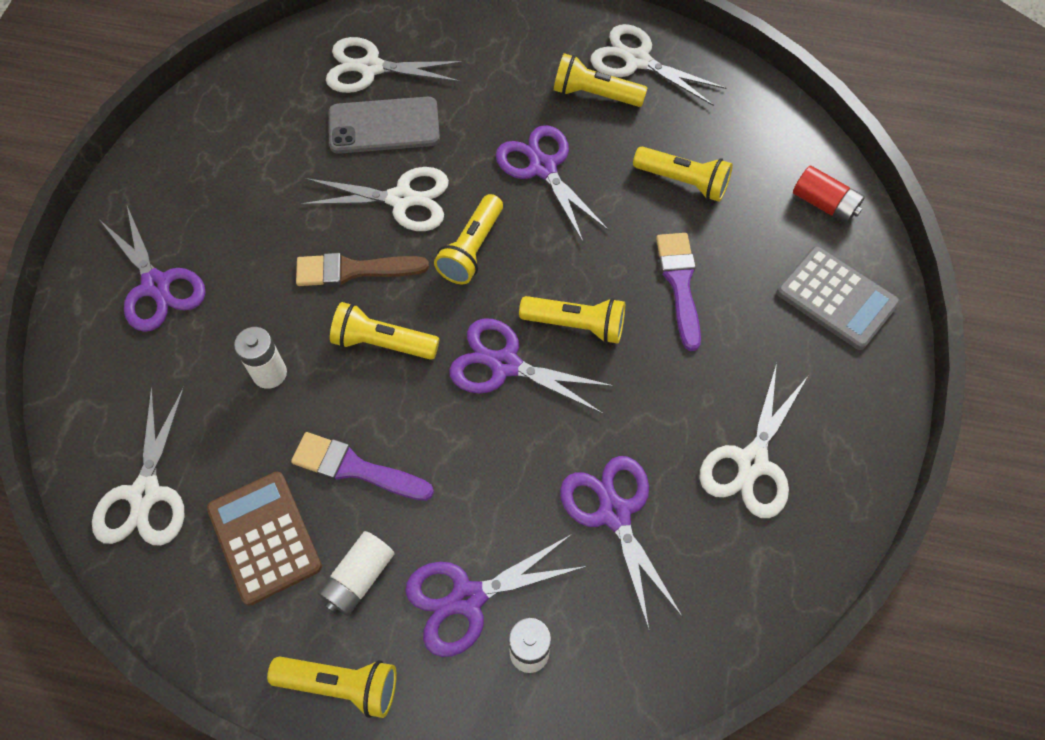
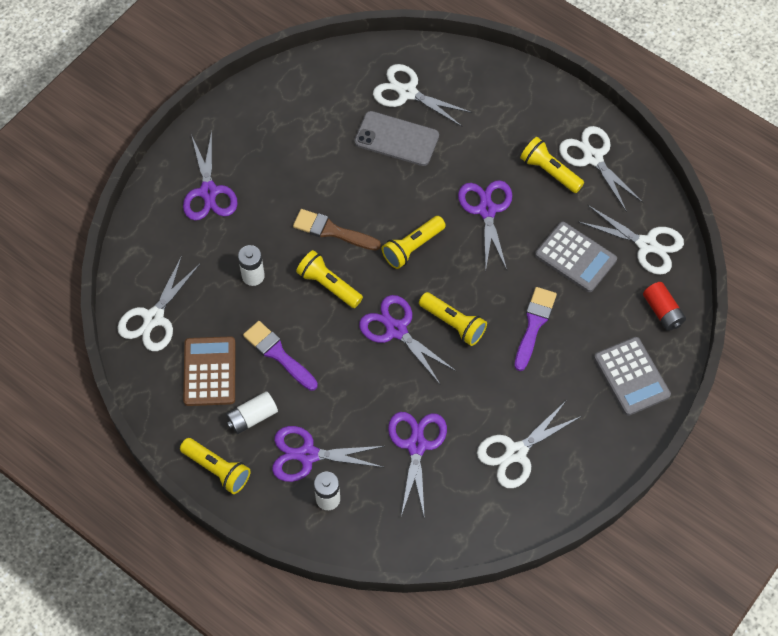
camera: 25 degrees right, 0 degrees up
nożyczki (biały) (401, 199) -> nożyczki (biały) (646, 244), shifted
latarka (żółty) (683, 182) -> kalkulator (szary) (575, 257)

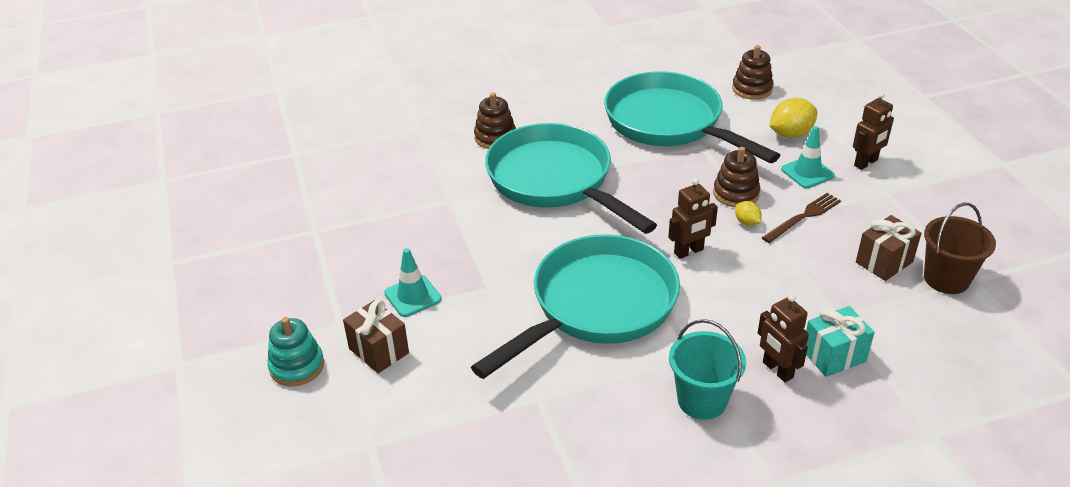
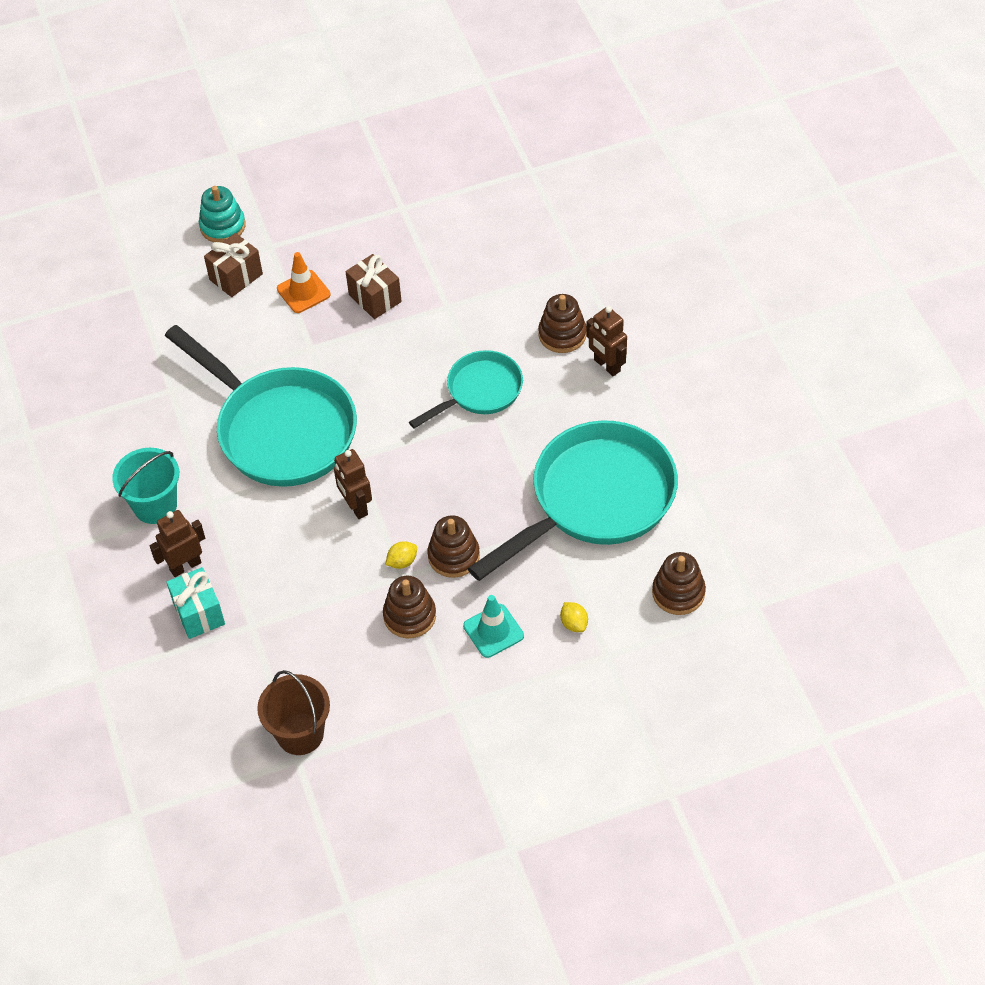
camera: 90 degrees right, 15 degrees up
pachołek (turkusowy) (413, 296) -> pachołek (pomarańczowy) (303, 292)
patelnia (turkusowy) (555, 181) -> patelnia (turkusowy) (480, 391), x0.55
widelec (brązowy) (803, 217) -> zabawka nakładanka (brązowy) (409, 616)
cytryna (żółty) (790, 134) -> cytryna (żółty) (574, 623), x0.54
robot (brązowy) (866, 163) -> robot (brązowy) (607, 365), shifted
prezent (brązowy) (884, 262) -> prezent (brązowy) (375, 298), shifted

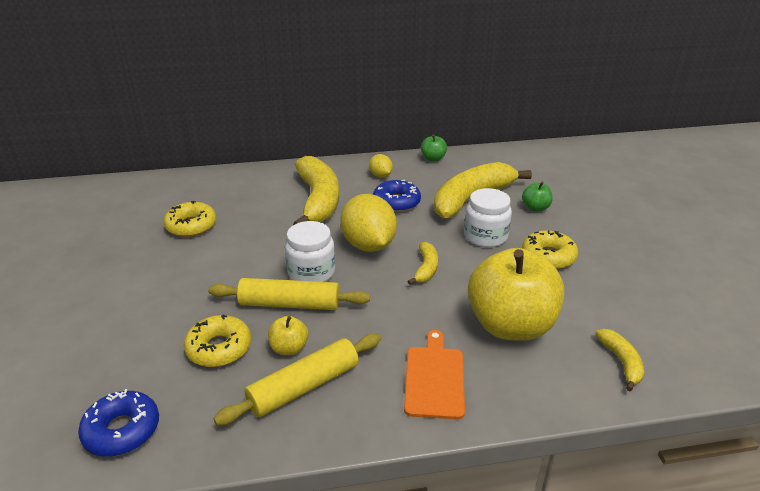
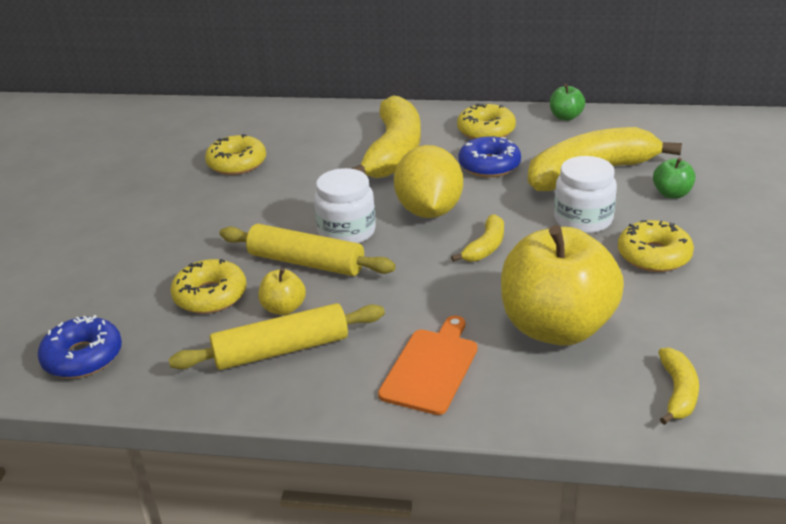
camera: 20 degrees right, 0 degrees up
cytryna (żółty) (380, 175) -> donut (żółty) (486, 131)

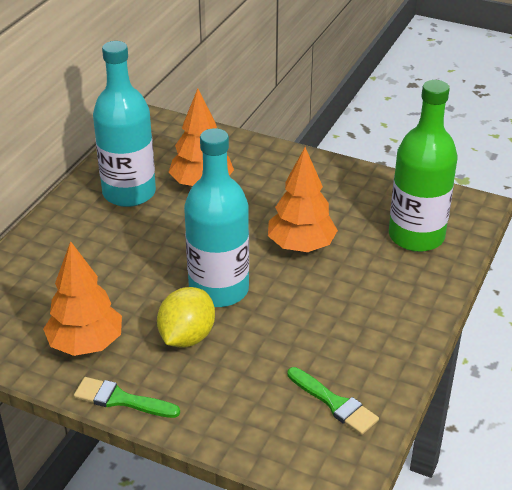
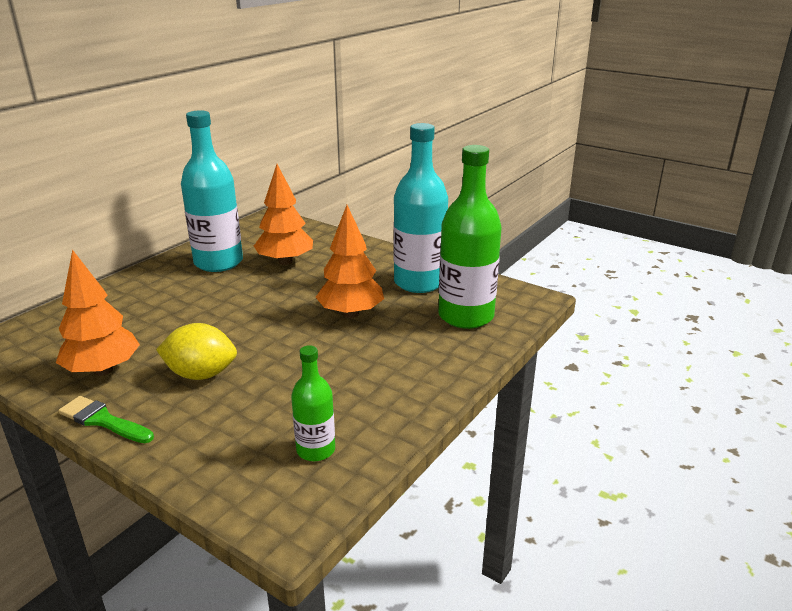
camera: 10 degrees right, 10 degrees down
cytryna (żółty) (187, 337) -> cytryna (żółty) (201, 374), 60 degrees clockwise
butelka (turkusowy) (219, 290) -> butelka (turkusowy) (419, 282), shifted
pędzel (zielony) (334, 403) -> butelka (zielony) (316, 450)

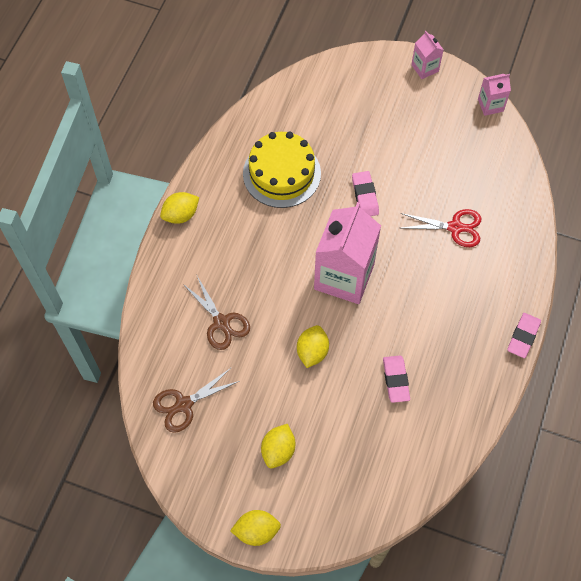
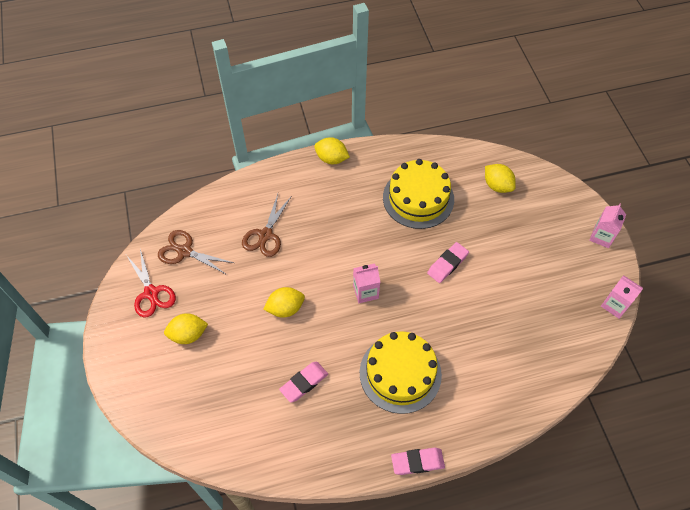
camera: 55 degrees right, 5 degrees down
cytryna (żółty) (256, 531) -> cytryna (żółty) (497, 186), shifted
karton mleka (różowy) (344, 276) -> karton mleka (różowy) (365, 292), x0.47
nożyczki (czerwony) (455, 227) -> nożyczki (czerwony) (151, 293), shifted
none -> tort (żółty) (400, 373)

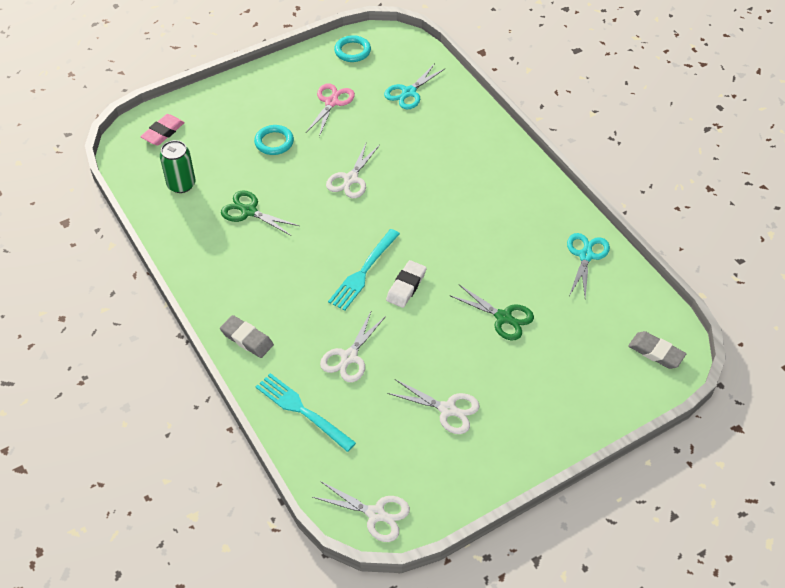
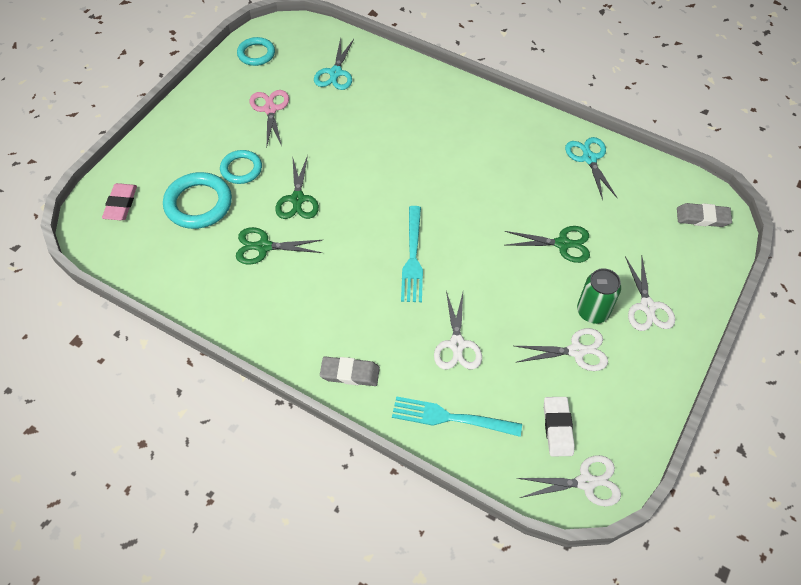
camera: 30 degrees left, 5 degrees up
puszka (zielony) (181, 184) -> puszka (zielony) (592, 311), shifted
nożyczki (biały) (351, 179) -> nożyczki (biały) (647, 306), shifted
gumka do mazania (biały) (406, 286) -> gumka do mazania (biały) (557, 428), shifted
none -> pierścień (turkusowy) (198, 204)
none -> nożyczki (zielony) (298, 199)

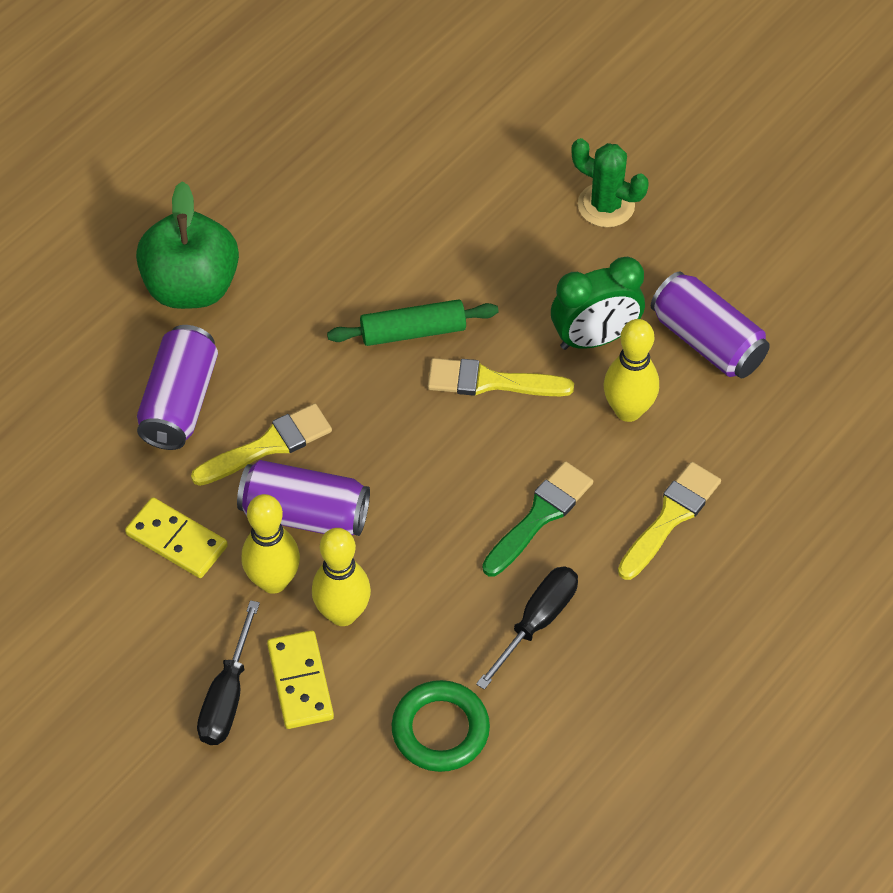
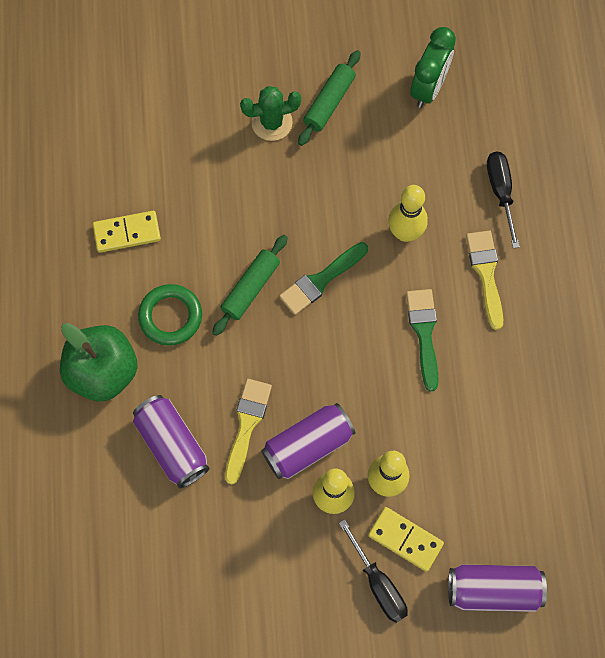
camera: 45 degrees left, 15 degrees up
kostka domina (żółty) (177, 540) -> kostka domina (żółty) (127, 232), shifted
pierścień (zielony) (440, 730) -> pierścień (zielony) (170, 316), shifted
pędzel (żółty) (490, 382) -> pędzel (zielony) (321, 280)
śrubokręt (czarny) (538, 621) -> śrubokręt (czarny) (500, 192), shifted
budzik (zielony) (595, 338) -> budzik (zielony) (428, 88), shifted
puszka (fioletowy) (707, 341) -> puszka (fioletowy) (493, 590), shifted
none -> wałek do ciasta (zielony) (329, 102)

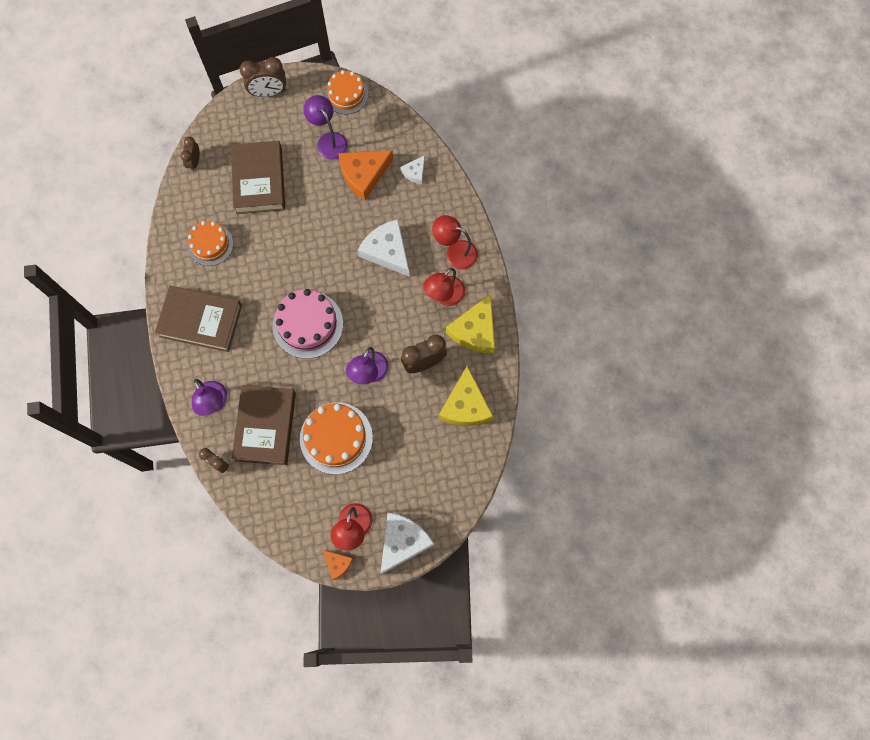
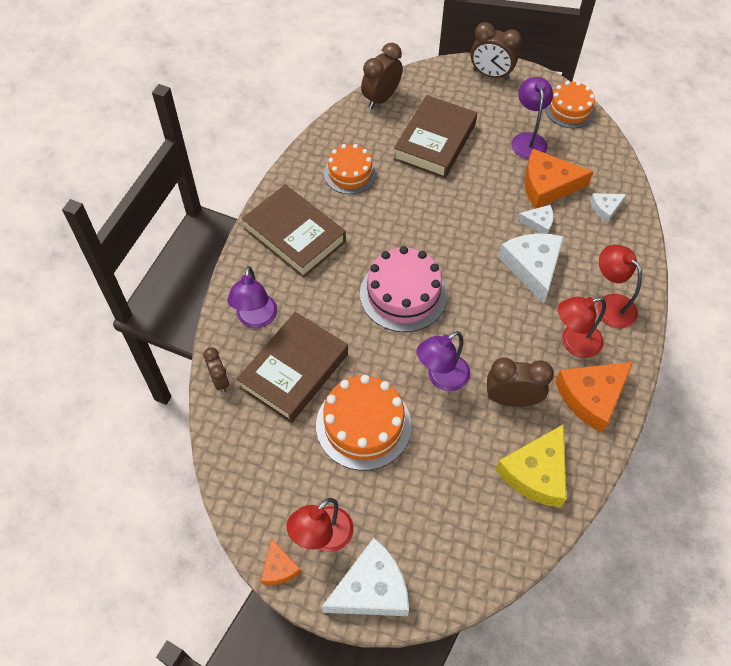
camera: 30 degrees right, 15 degrees down
budzik (brązowy) (194, 162) -> budzik (brązowy) (381, 98), x1.62
ser (żółty) (475, 330) -> ser (pomarańczowy) (591, 397)
none -> ser (biały) (538, 223)

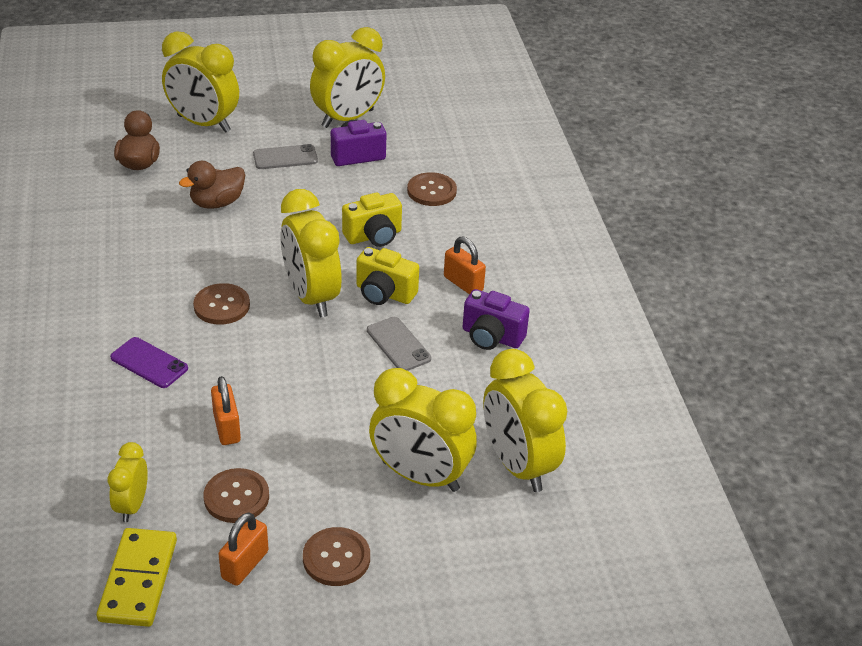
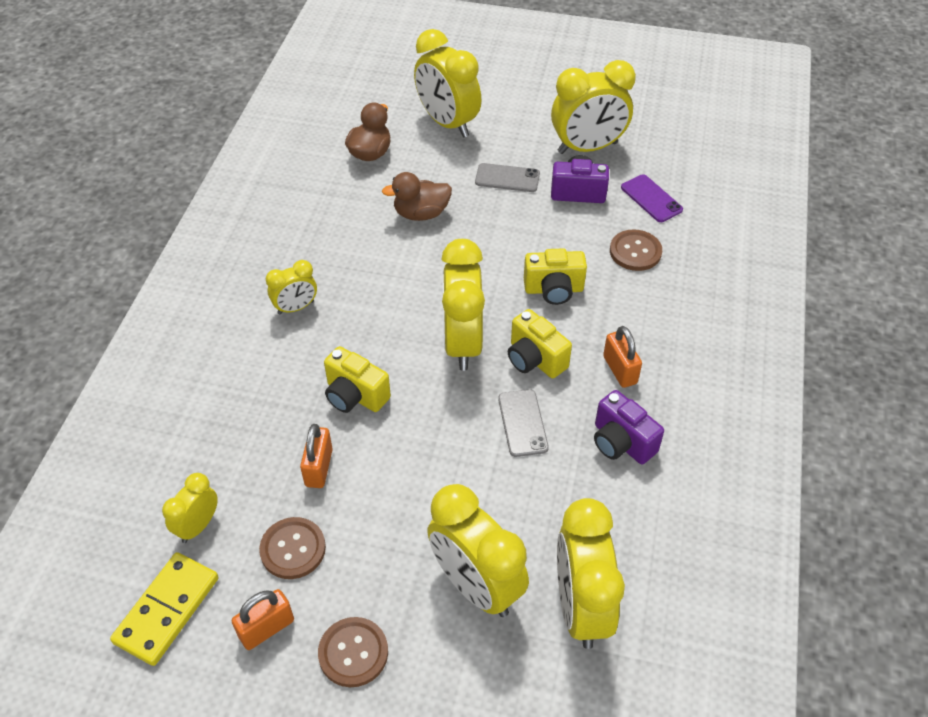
camera: 25 degrees right, 10 degrees up
telefon (fioletowy) (149, 363) -> telefon (fioletowy) (651, 198), shifted
guzik (brązowy) (221, 306) -> none
none -> budzik (żółty) (296, 307)
none -> aparat fotograficzny (żółty) (355, 395)

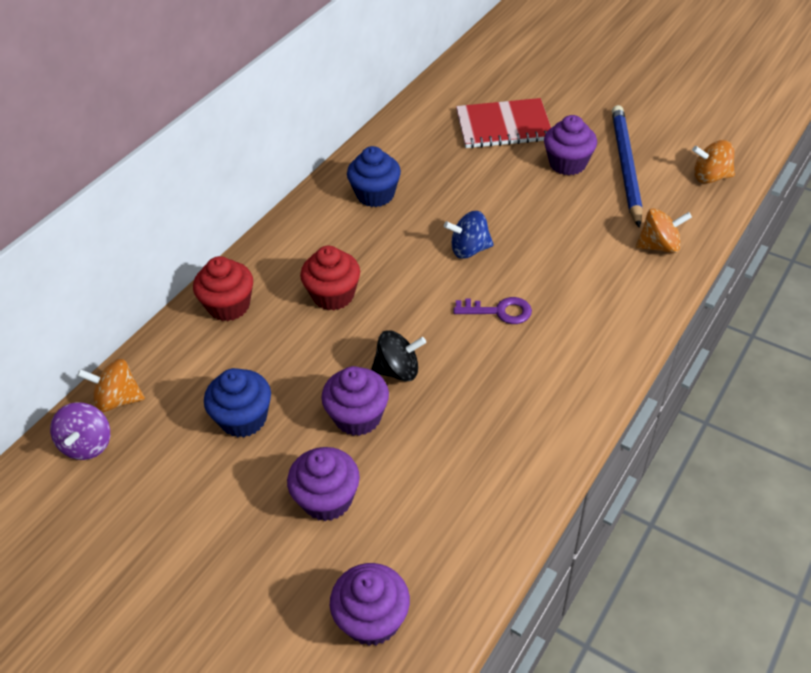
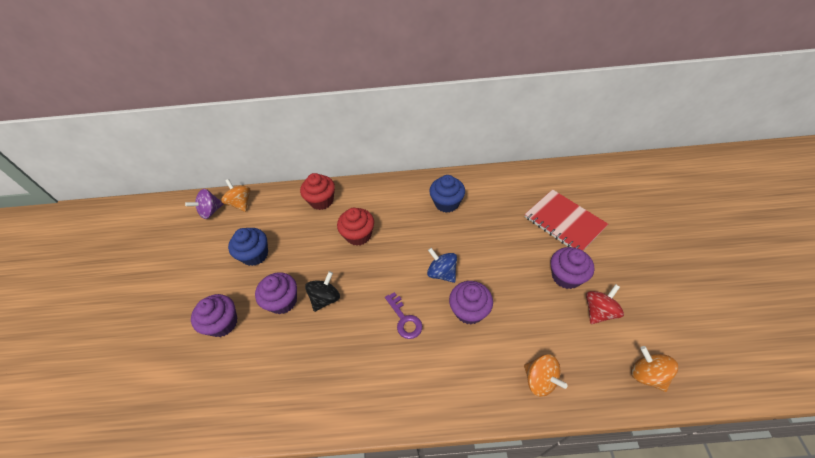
camera: 55 degrees right, 5 degrees up
muffinka (fioletowy) (372, 619) -> muffinka (fioletowy) (469, 310), shifted
bączek (czarny) (398, 370) -> bączek (czarny) (325, 298), 105 degrees counterclockwise
ołówek (niebieski) (625, 166) -> bączek (czerwony) (599, 311)

